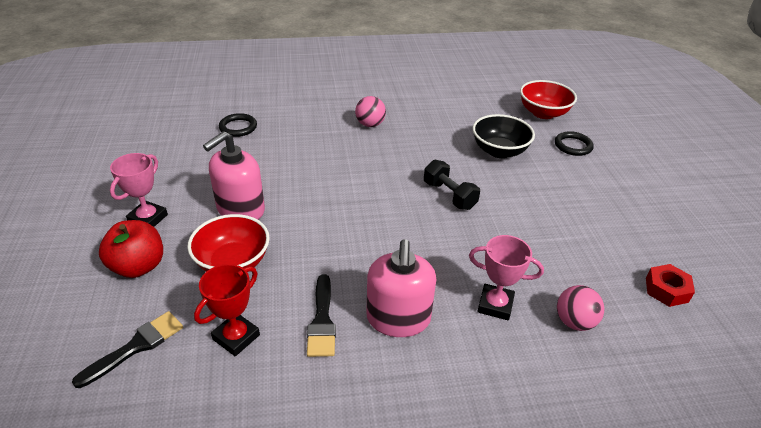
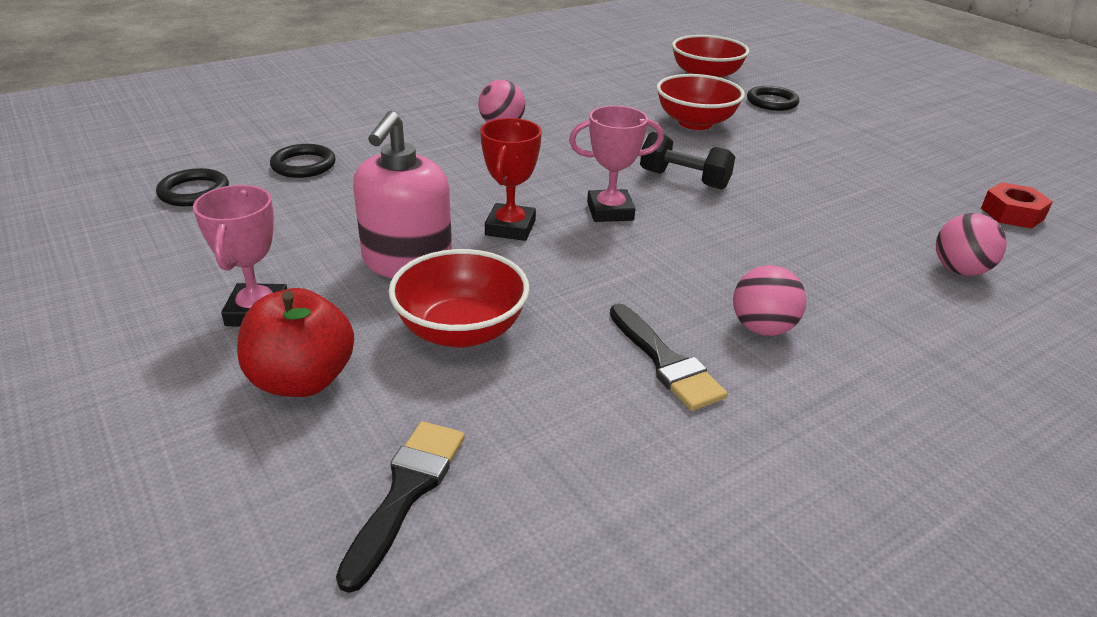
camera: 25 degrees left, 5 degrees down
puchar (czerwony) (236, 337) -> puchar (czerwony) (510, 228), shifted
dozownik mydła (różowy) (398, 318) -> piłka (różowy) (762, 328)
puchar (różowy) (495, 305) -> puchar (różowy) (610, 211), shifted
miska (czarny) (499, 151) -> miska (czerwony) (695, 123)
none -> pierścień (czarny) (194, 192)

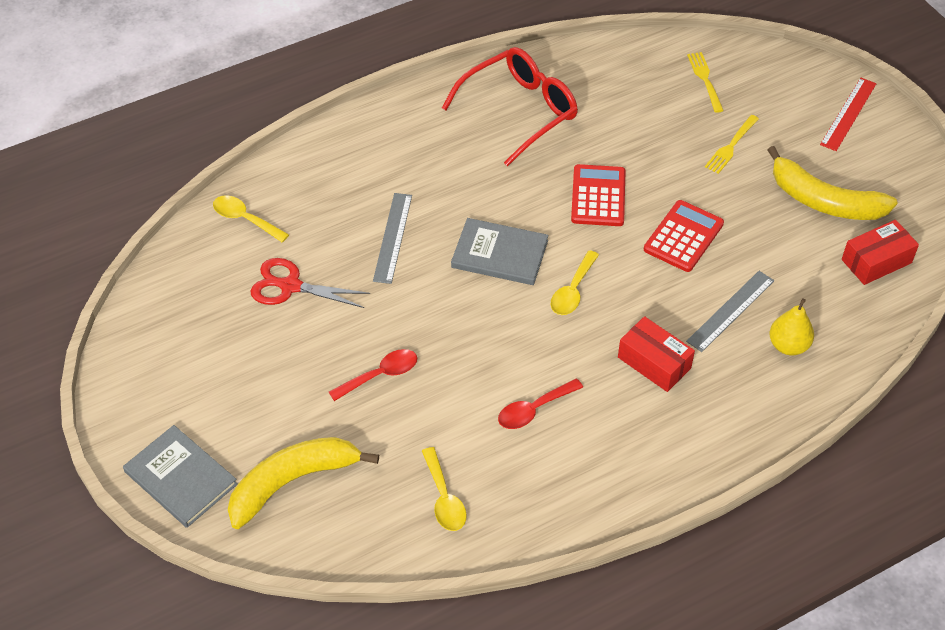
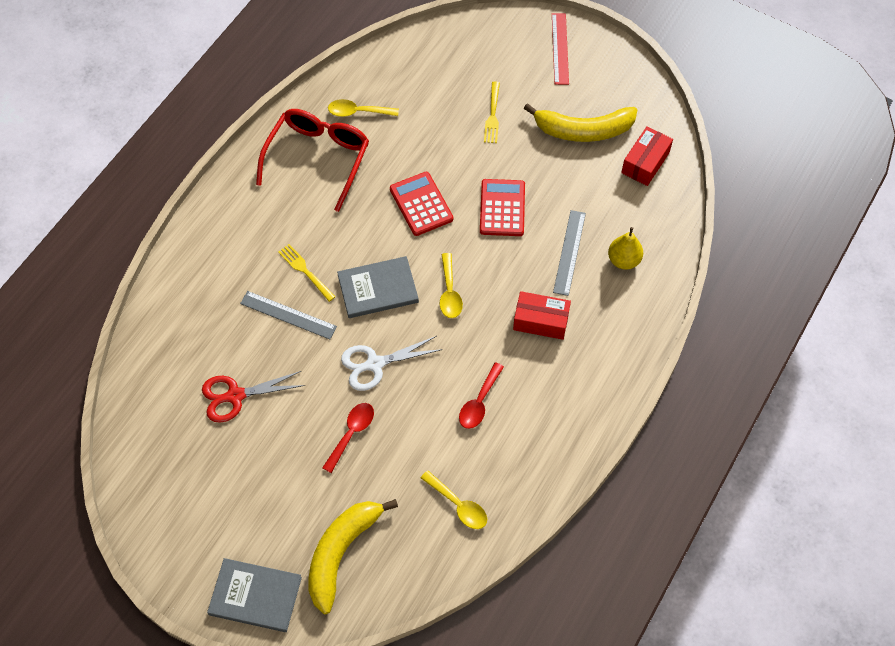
camera: 30 degrees left, 10 degrees up
łyżka (żółty) (245, 219) -> łyżka (żółty) (357, 112), shifted
linijka (szary) (392, 237) -> linijka (szary) (288, 315), 45 degrees counterclockwise
widelec (żółty) (705, 80) -> widelec (żółty) (305, 271), shifted
none -> nożyczki (biały) (374, 364)

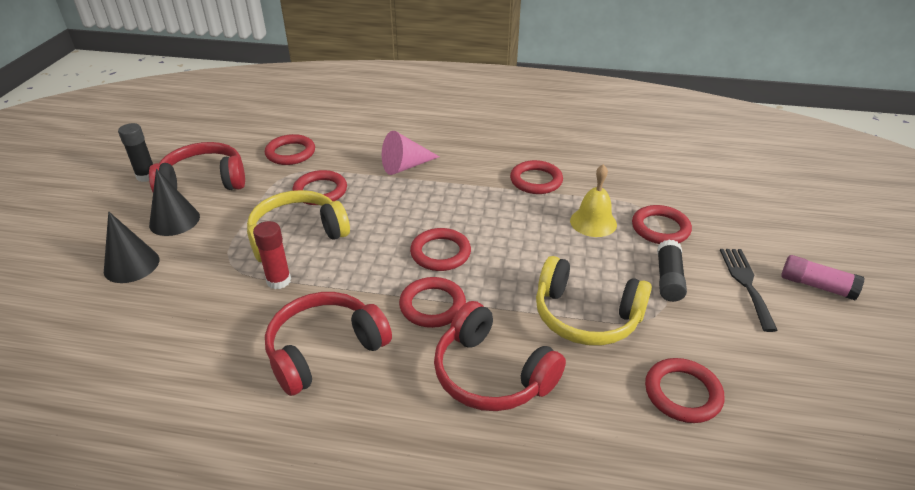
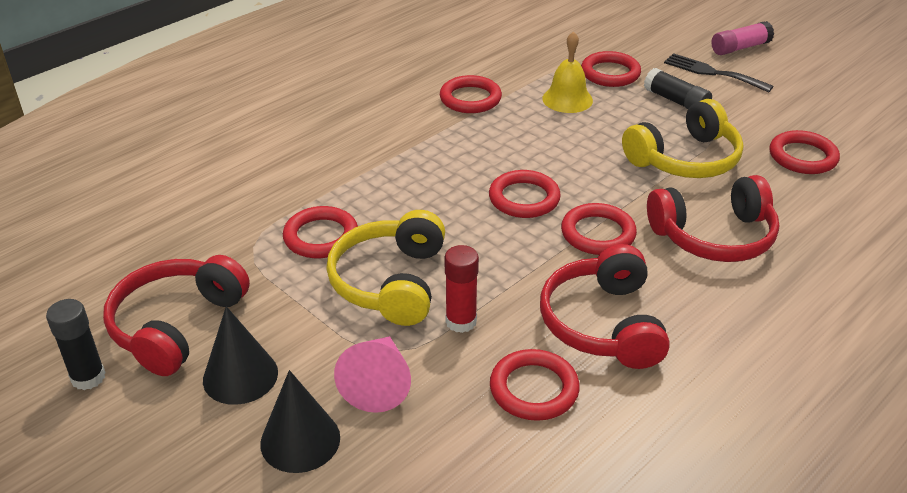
camera: 55 degrees left, 0 degrees up
pierścień (czerwony) (290, 153) -> pierścień (czerwony) (534, 389), shifted
stożek (różowy) (405, 166) -> stożek (różowy) (378, 383), shifted

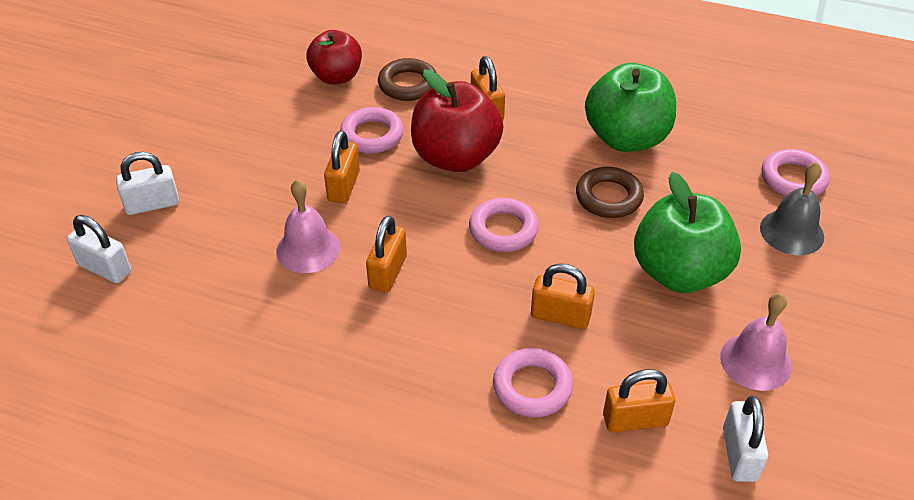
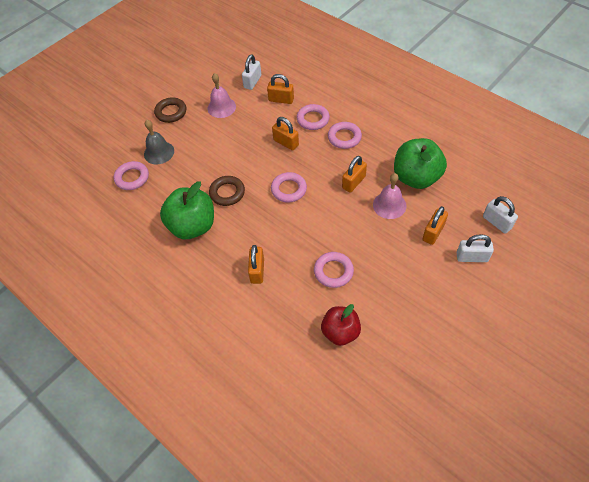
camera: 155 degrees left, 10 degrees up
kłódka (pomarańczowy) (343, 186) -> kłódka (pomarańczowy) (433, 233), shifted
pierścień (brązowy) (408, 84) -> pierścień (brązowy) (171, 112), shifted
jabłko (czerwony) (455, 157) -> none
jabłko (zielony) (679, 272) -> jabłko (zielony) (416, 177), shifted
none -> pierścień (różowy) (344, 137)

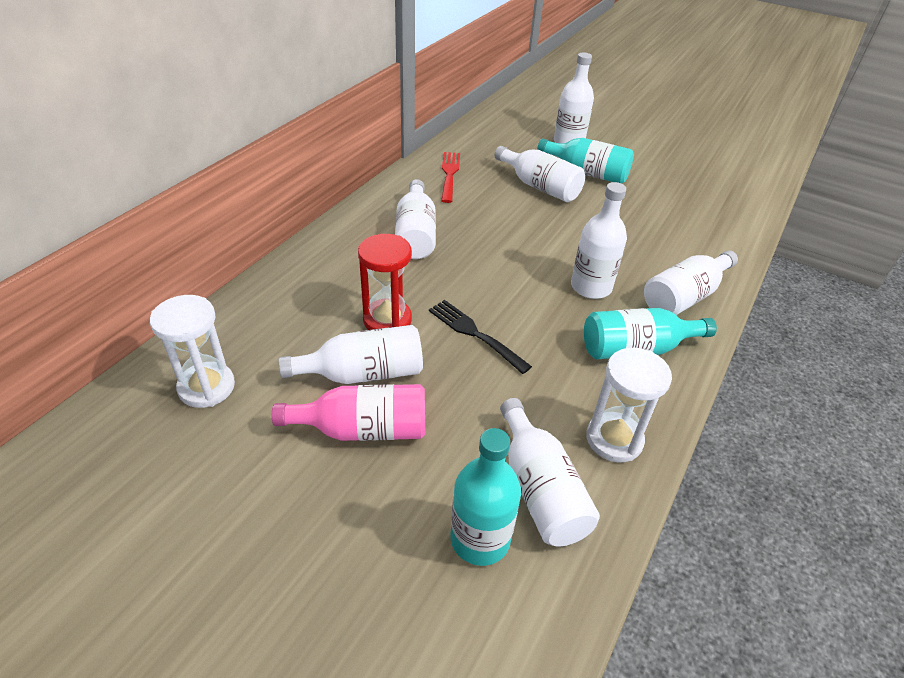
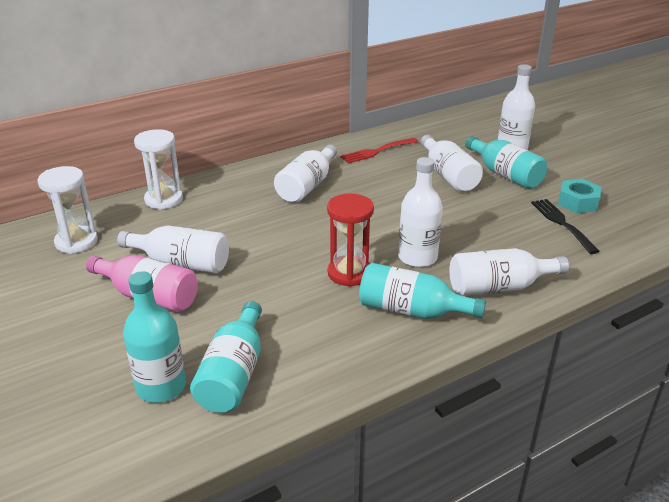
camera: 30 degrees right, 10 degrees down
klepsydra (czerwony) (387, 320) -> klepsydra (czerwony) (349, 273), shifted
widelec (czarny) (475, 334) -> widelec (czarny) (562, 223), shifted
widelec (czerwony) (449, 174) -> widelec (czerwony) (377, 151), 150 degrees counterclockwise
butelka (biały) (540, 489) -> butelka (turkusowy) (234, 374)
klepsydra (biały) (614, 439) -> klepsydra (biały) (164, 200), shifted
none -> nakrętka (turkusowy) (578, 202)

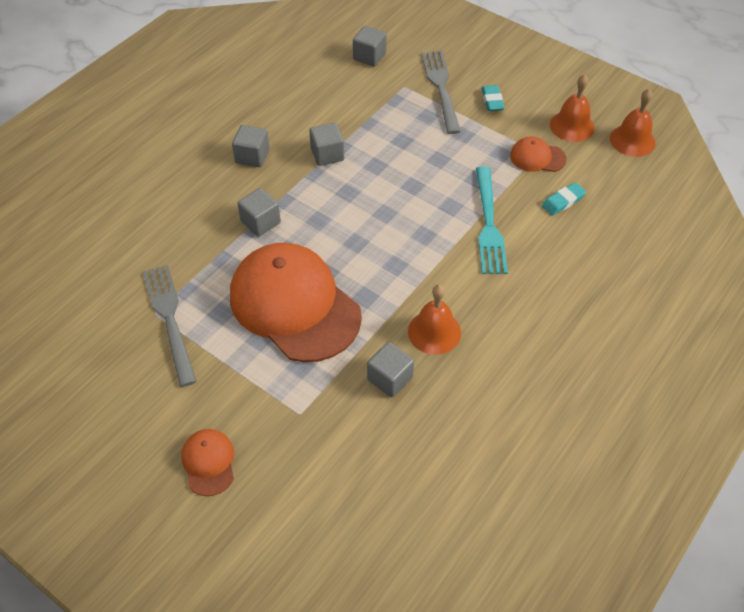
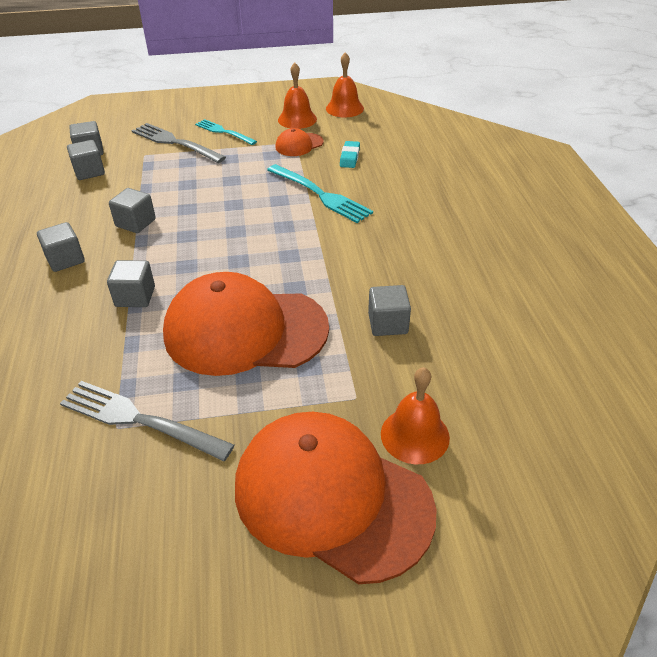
camera: 45 degrees left, 10 degrees down
czapka (pomarańczowy) (208, 462) -> czapka (pomarańczowy) (332, 497), x2.31
dzwonek (pomarańczowy) (434, 332) -> dzwonek (pomarańczowy) (415, 435), shifted
gumka do mazania (turkusowy) (492, 101) -> widelec (turkusowy) (224, 132)
none -> sześcian (szary) (89, 172)

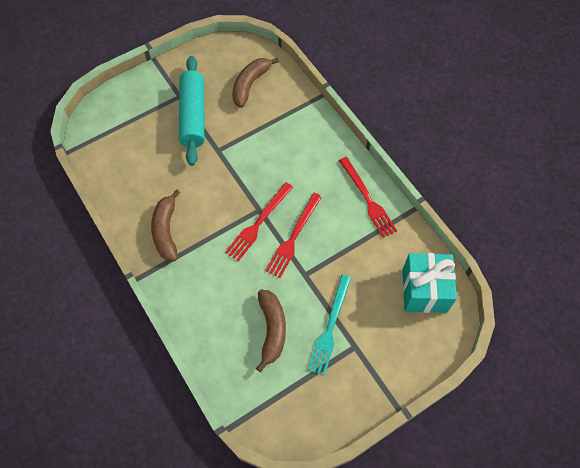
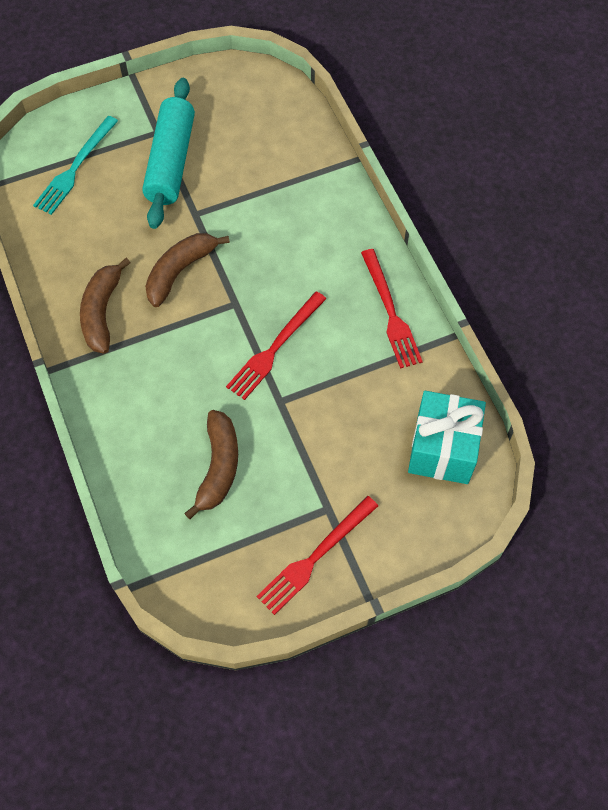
camera: 10 degrees right, 0 degrees up
widelec (czerwony) (258, 223) -> widelec (czerwony) (315, 557), shifted
banan (brązowy) (250, 84) -> banan (brązowy) (180, 271), shifted
widelec (turkusowy) (330, 327) -> widelec (turkusowy) (75, 168), shifted

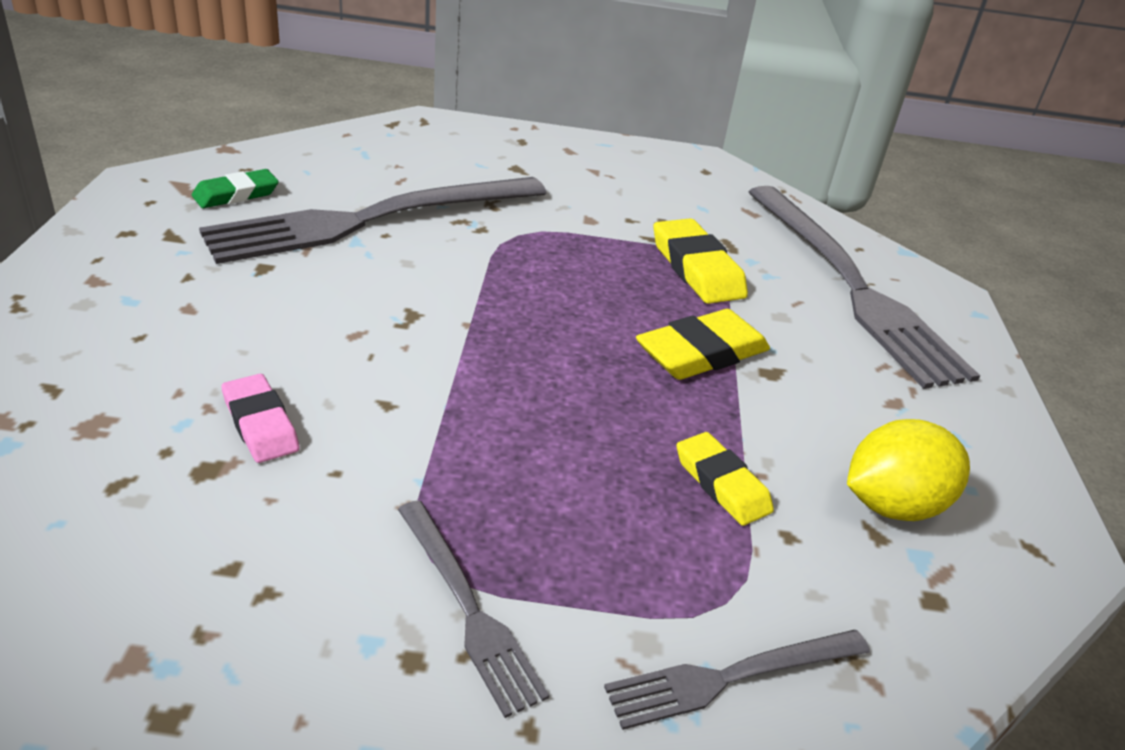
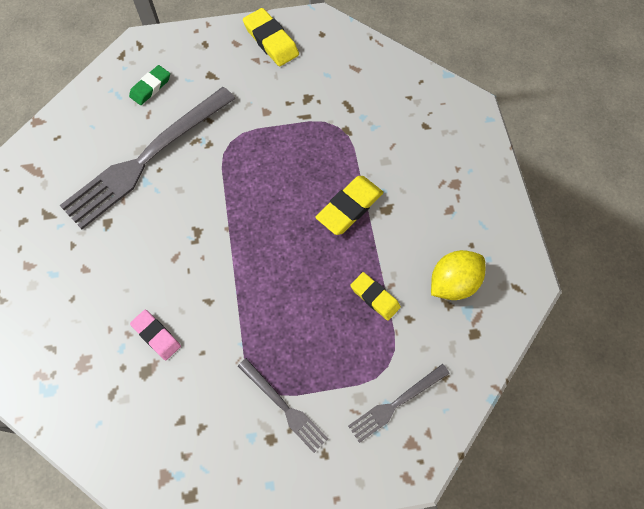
camera: 10 degrees left, 30 degrees up
gumka do mazania (zielony) (236, 194) -> gumka do mazania (zielony) (150, 87), shifted
gumka do mazania (żółty) (697, 268) -> gumka do mazania (żółty) (271, 41), shifted
widelec (szary) (851, 286) -> none

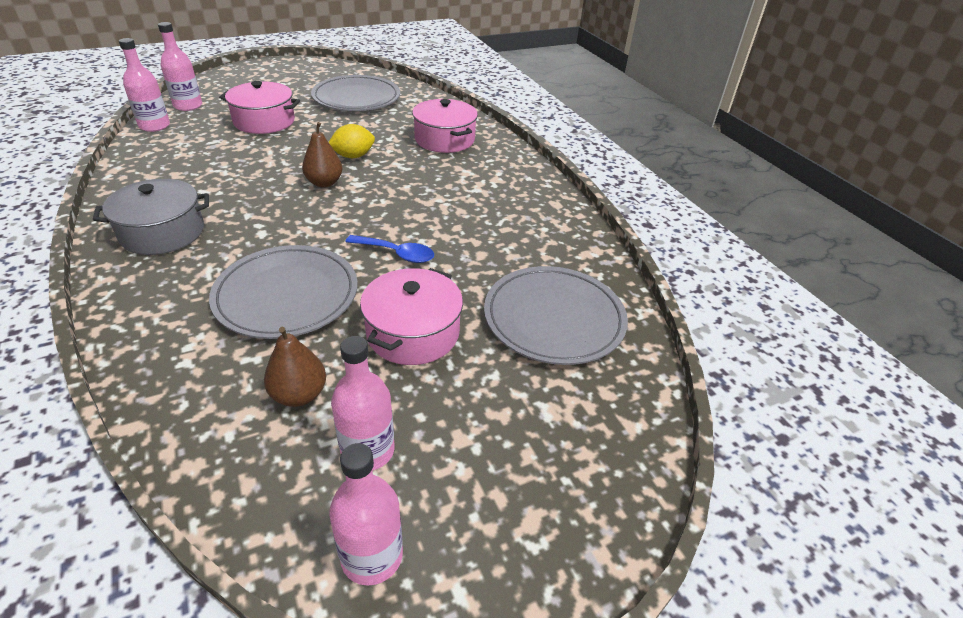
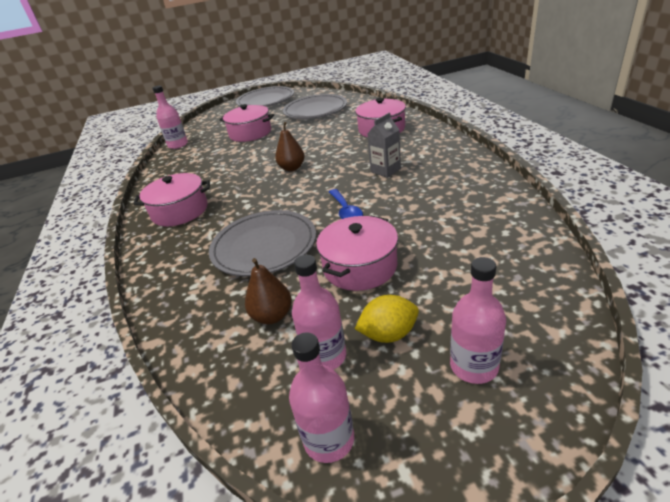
camera: 15 degrees right, 5 degrees down
garnek (szary) (162, 232) -> garnek (różowy) (180, 211)
butelka (różowy) (188, 106) -> butelka (różowy) (474, 366), shifted
cytryna (żółty) (353, 156) -> cytryna (żółty) (388, 334), shifted
łyżka (niebieski) (396, 253) -> łyżka (niebieski) (346, 211), 45 degrees clockwise
talerz (szary) (554, 318) -> talerz (szary) (266, 100), shifted
none -> karton mleka (szary) (385, 170)

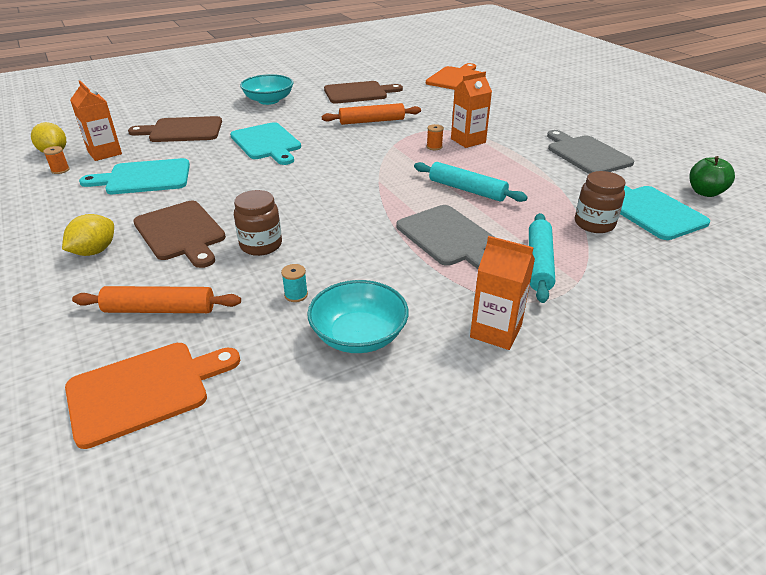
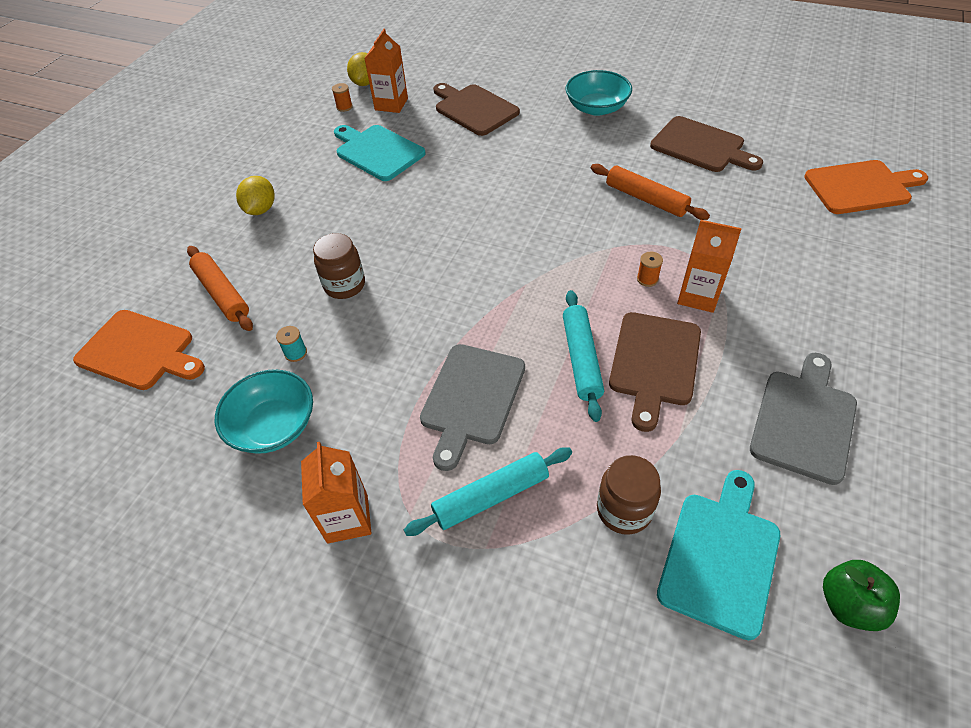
camera: 55 degrees right, 15 degrees up
cytryna (żółty) (95, 251) -> cytryna (żółty) (261, 209), 75 degrees counterclockwise
deska do krojenia (brązowy) (181, 233) -> deska do krojenia (brązowy) (654, 363), shifted
deska do krojenia (turkusowy) (267, 143) -> none

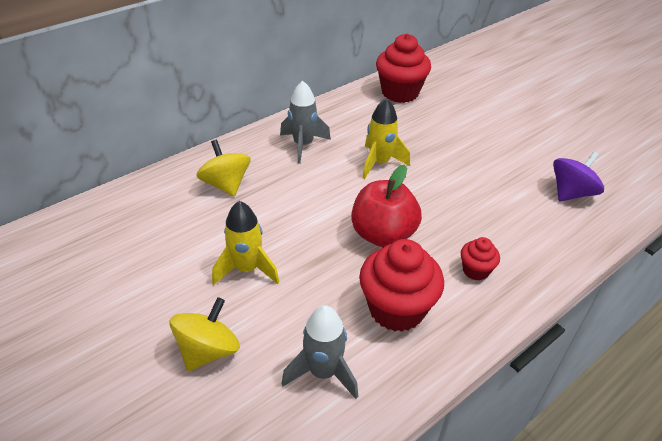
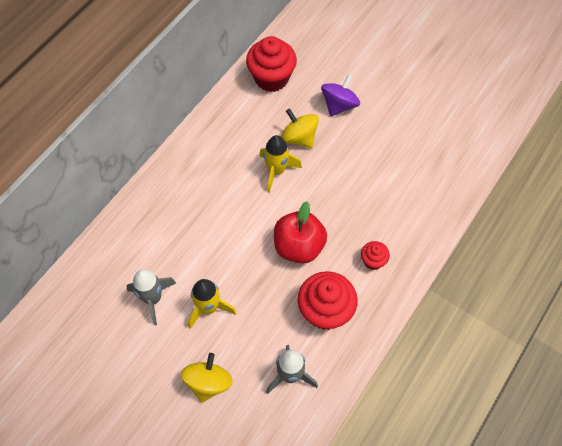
camera: 15 degrees left, 20 degrees up
bączek (żółty) (226, 184) -> bączek (żółty) (299, 138), shifted
rakieta (szary) (303, 145) -> rakieta (szary) (153, 298), shifted
bączek (fioletowy) (571, 193) -> bączek (fioletowy) (339, 105), shifted

